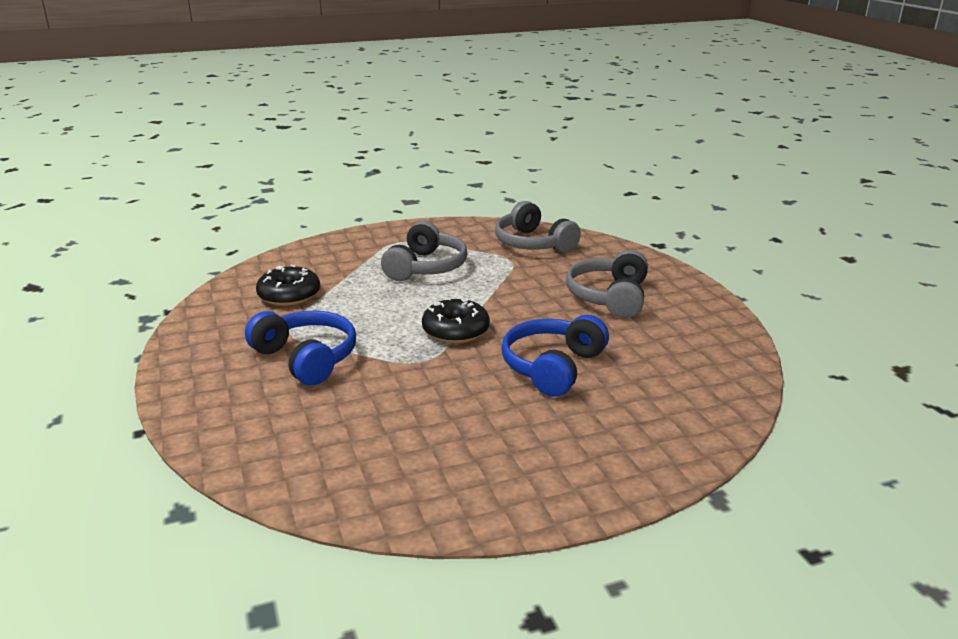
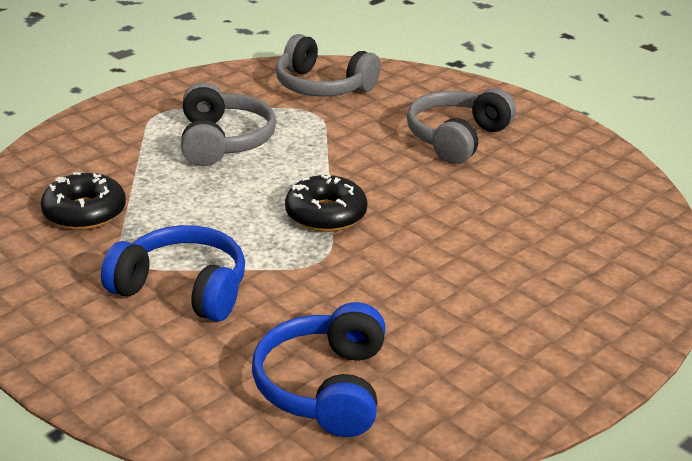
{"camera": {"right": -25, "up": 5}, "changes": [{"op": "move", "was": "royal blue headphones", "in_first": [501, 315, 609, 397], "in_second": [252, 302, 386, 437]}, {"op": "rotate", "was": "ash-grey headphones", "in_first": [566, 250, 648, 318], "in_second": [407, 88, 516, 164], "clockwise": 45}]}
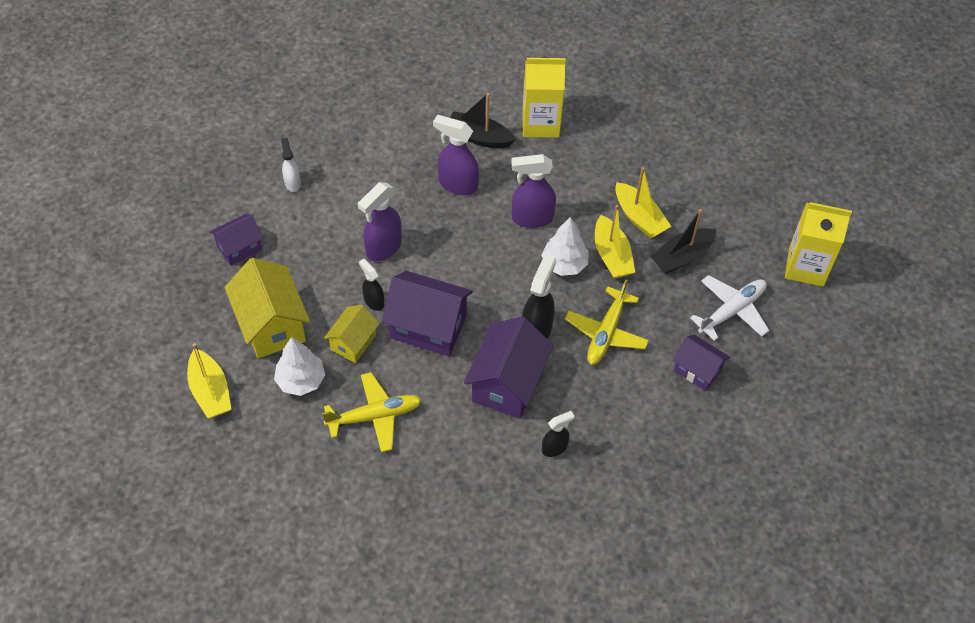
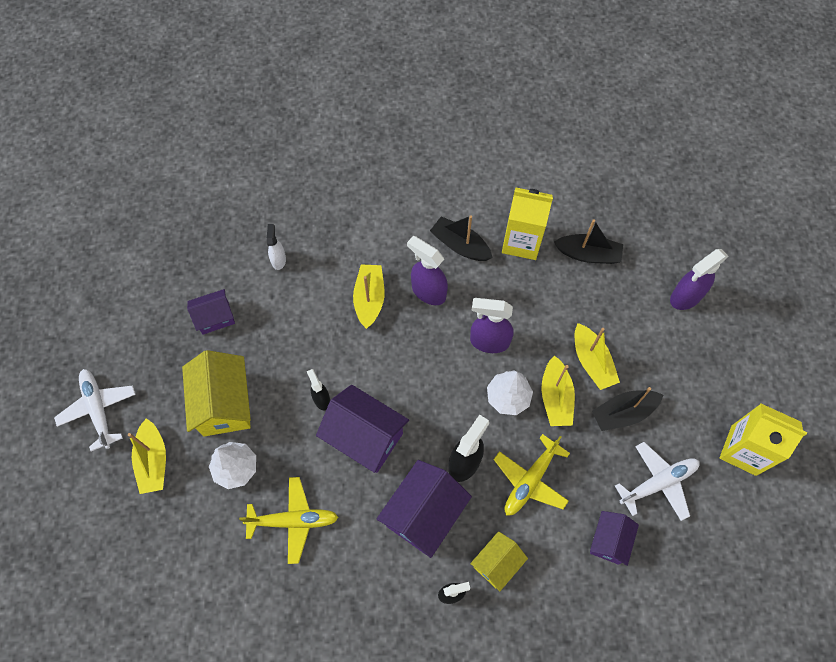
{"camera": {"right": 15, "up": 10}, "changes": [{"op": "insert", "now": "white plane", "in_second": [54, 369, 136, 451]}, {"op": "insert", "now": "golden toy boat", "in_second": [353, 264, 384, 329]}, {"op": "insert", "now": "ebony toy boat", "in_second": [554, 219, 623, 264]}, {"op": "move", "was": "golden toy house", "in_first": [324, 304, 380, 363], "in_second": [470, 531, 528, 591]}, {"op": "move", "was": "purple spray bottle", "in_first": [358, 182, 402, 261], "in_second": [670, 249, 728, 310]}, {"op": "rotate", "was": "purple toy house", "in_first": [673, 334, 730, 391], "in_second": [590, 511, 639, 566], "clockwise": 60}]}
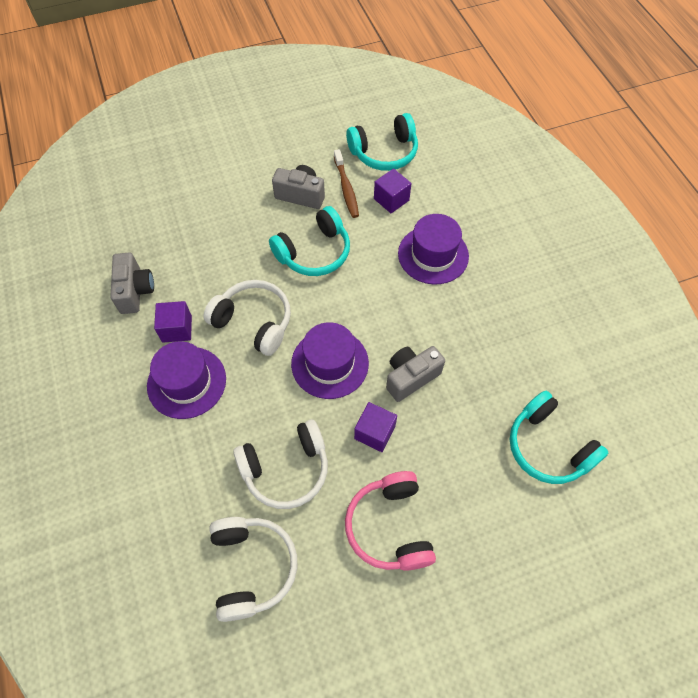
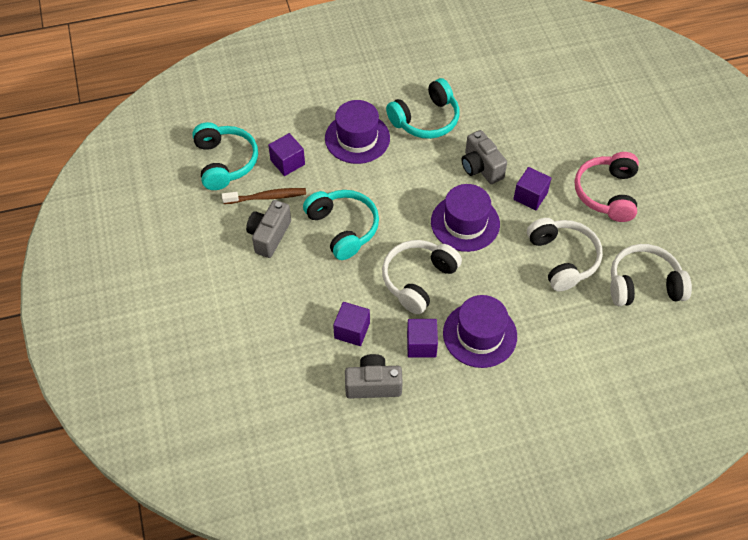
{"camera": {"right": -85, "up": -5}, "changes": [{"op": "insert", "now": "purple solid cube", "in_second": [333, 302, 370, 346]}, {"op": "move", "was": "aqua headphones", "in_first": [510, 391, 609, 484], "in_second": [386, 78, 460, 139]}, {"op": "rotate", "was": "pink headphones", "in_first": [345, 471, 436, 571], "in_second": [575, 152, 639, 222], "clockwise": 105}]}
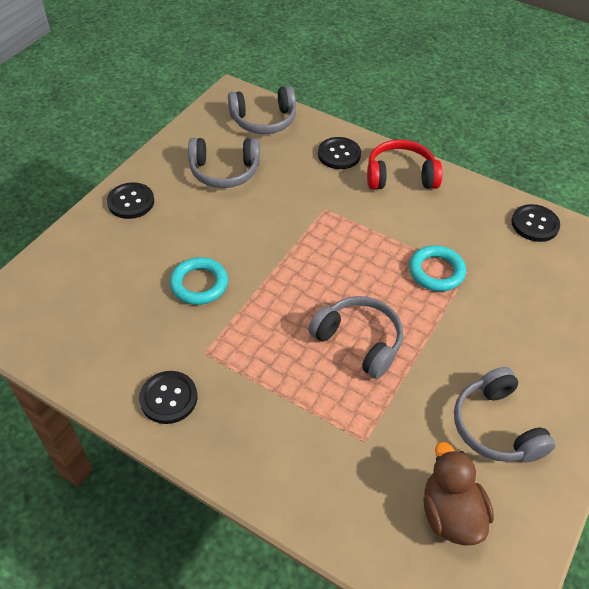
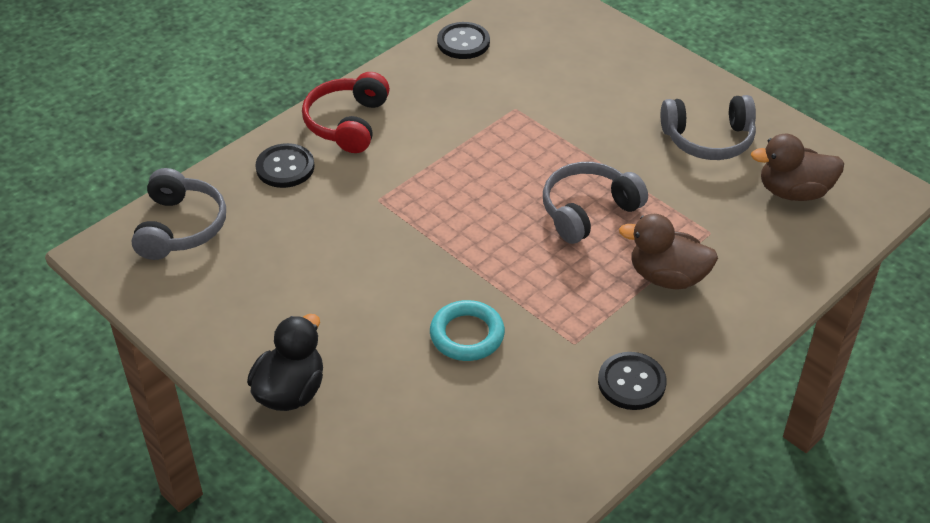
{"camera": {"right": -75, "up": -5}, "changes": [{"op": "delete", "was": "ash-grey headphones", "in_first": [188, 138, 260, 188]}, {"op": "delete", "was": "aqua torus", "in_first": [409, 245, 466, 291]}, {"op": "insert", "now": "brown duck", "in_second": [619, 214, 718, 289]}, {"op": "replace", "was": "ebony shirt button", "now": "ebony duck", "in_first": [107, 182, 154, 219], "in_second": [247, 314, 323, 411]}]}
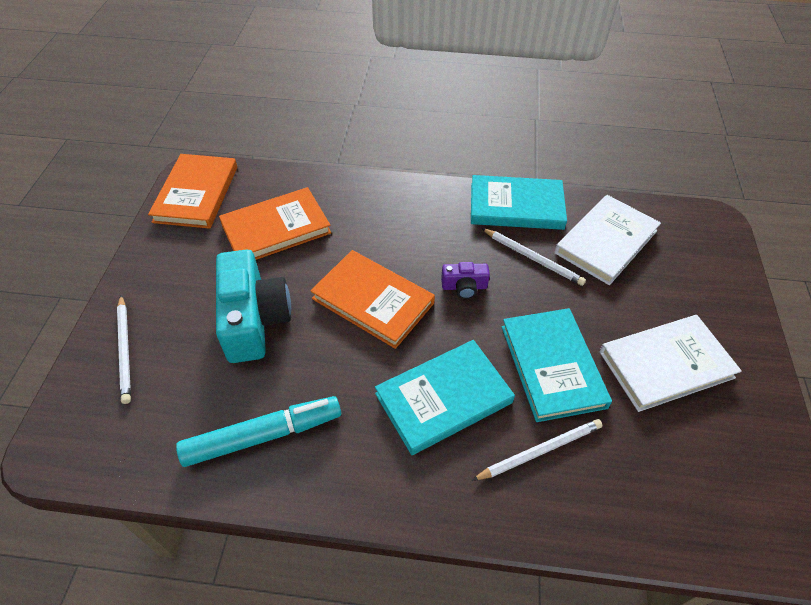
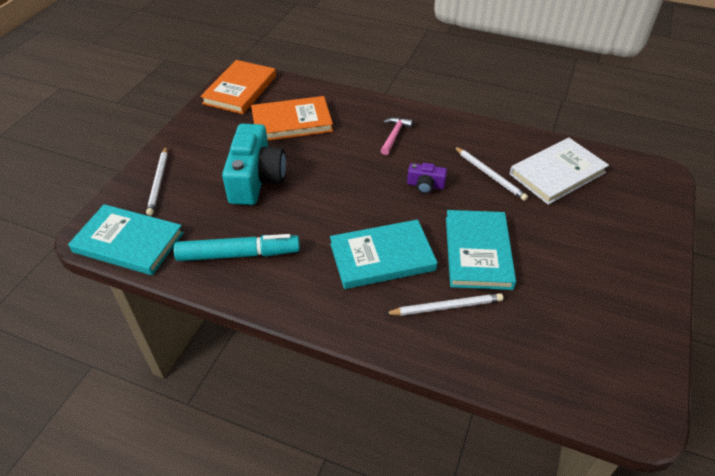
{"camera": {"right": 15, "up": -5}, "changes": [{"op": "delete", "was": "orange hardback", "in_first": [310, 250, 435, 349]}, {"op": "delete", "was": "white hardback", "in_first": [600, 315, 742, 412]}, {"op": "insert", "now": "pink carpenter's hammer", "in_second": [380, 117, 413, 155]}, {"op": "move", "was": "aqua hardback", "in_first": [471, 175, 567, 230], "in_second": [68, 204, 184, 275]}]}
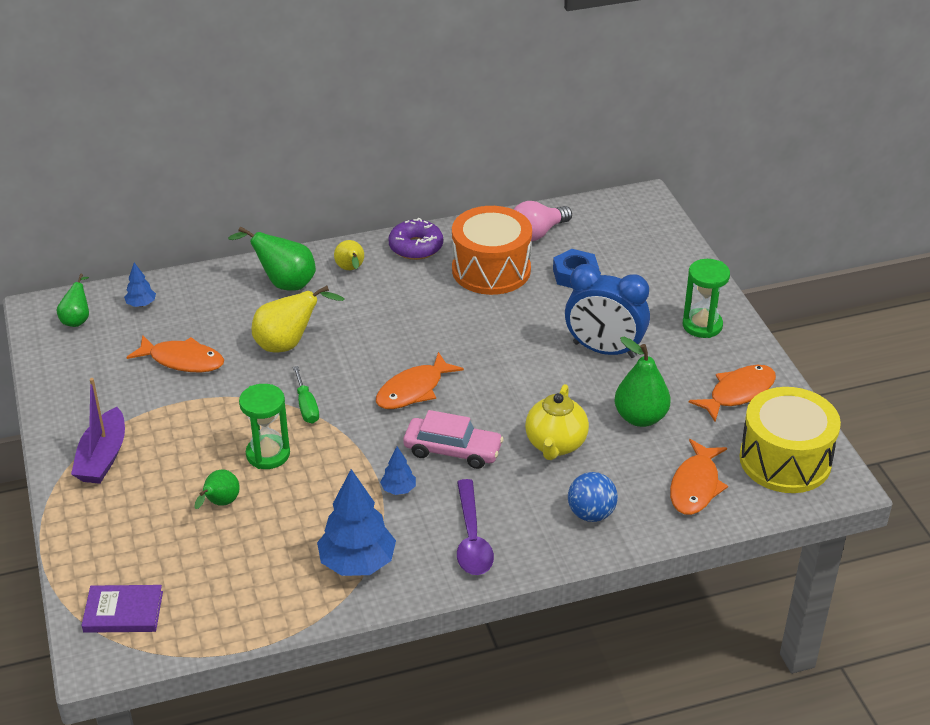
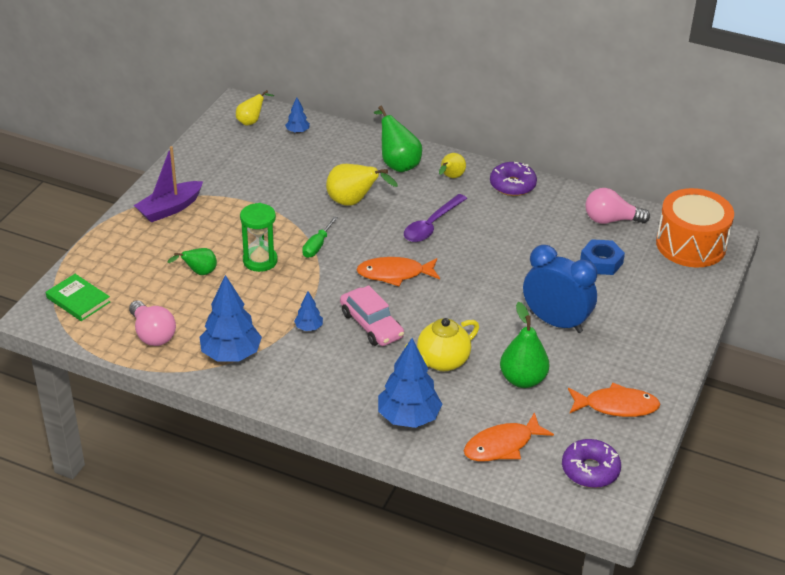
{"camera": {"right": 40, "up": 0}, "changes": [{"op": "delete", "was": "orange fish figure", "in_first": [126, 335, 224, 372]}, {"op": "delete", "was": "leaf-green hourglass", "in_first": [683, 259, 730, 338]}, {"op": "insert", "now": "pink bulb", "in_second": [129, 300, 176, 346]}, {"op": "move", "was": "orange toy drum", "in_first": [452, 206, 532, 295], "in_second": [656, 188, 734, 268]}, {"op": "move", "was": "purple spoon", "in_first": [457, 479, 494, 575], "in_second": [404, 194, 467, 242]}, {"op": "replace", "was": "royal blue ball", "now": "royal blue toy tree", "in_first": [568, 472, 618, 522], "in_second": [378, 338, 442, 428]}, {"op": "replace", "was": "golden toy drum", "now": "purple doughnut", "in_first": [739, 387, 841, 493], "in_second": [562, 439, 621, 488]}, {"op": "recolor", "was": "leaf-green pear fruit", "now": "golden pear fruit", "in_first": [57, 274, 89, 327], "in_second": [236, 90, 274, 126]}, {"op": "recolor", "was": "purple hardback", "now": "leaf-green hardback", "in_first": [81, 585, 163, 633], "in_second": [46, 274, 110, 321]}, {"op": "rotate", "was": "royal blue alarm clock", "in_first": [565, 264, 650, 358], "in_second": [523, 245, 597, 333], "clockwise": 150}]}
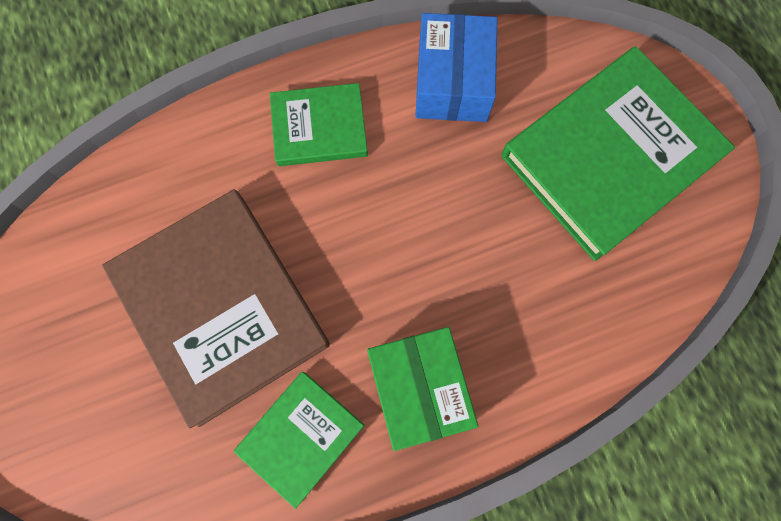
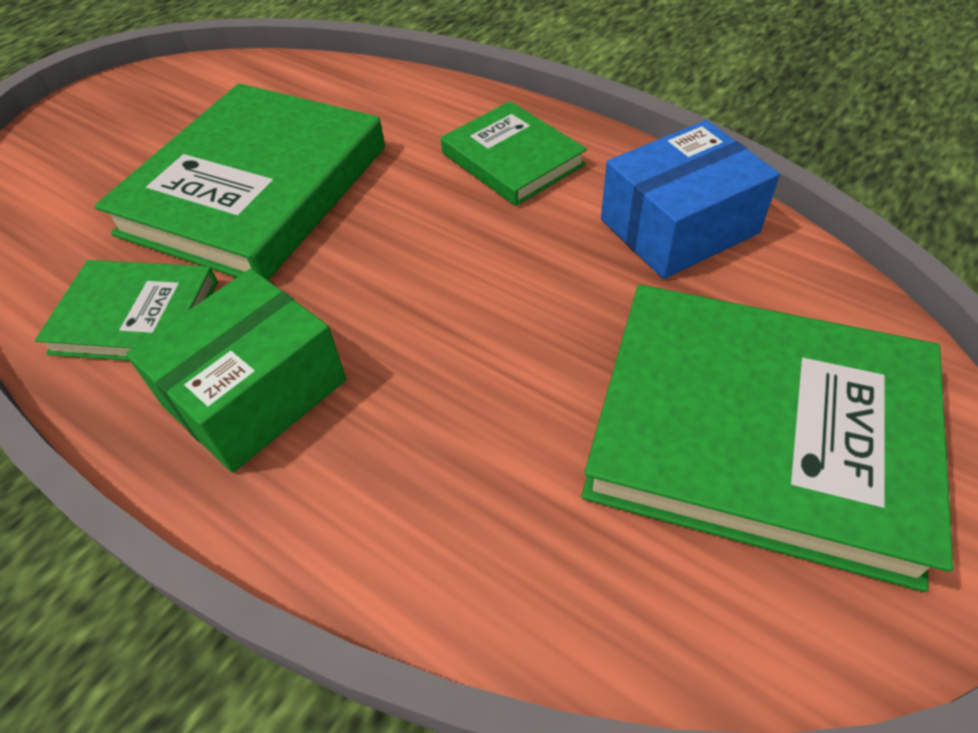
{"camera": {"right": 60, "up": -25}, "changes": [{"op": "recolor", "was": "brown hardback", "now": "leaf-green hardback", "in_first": [102, 189, 330, 429], "in_second": [95, 83, 385, 280]}]}
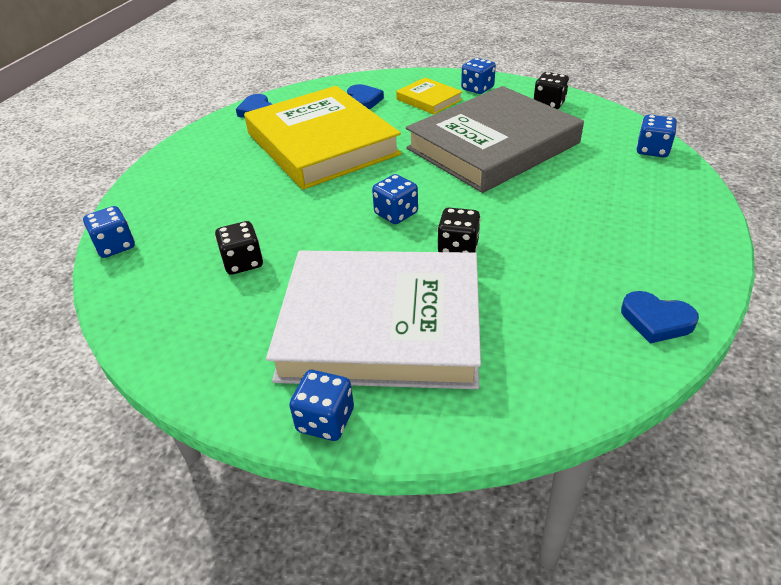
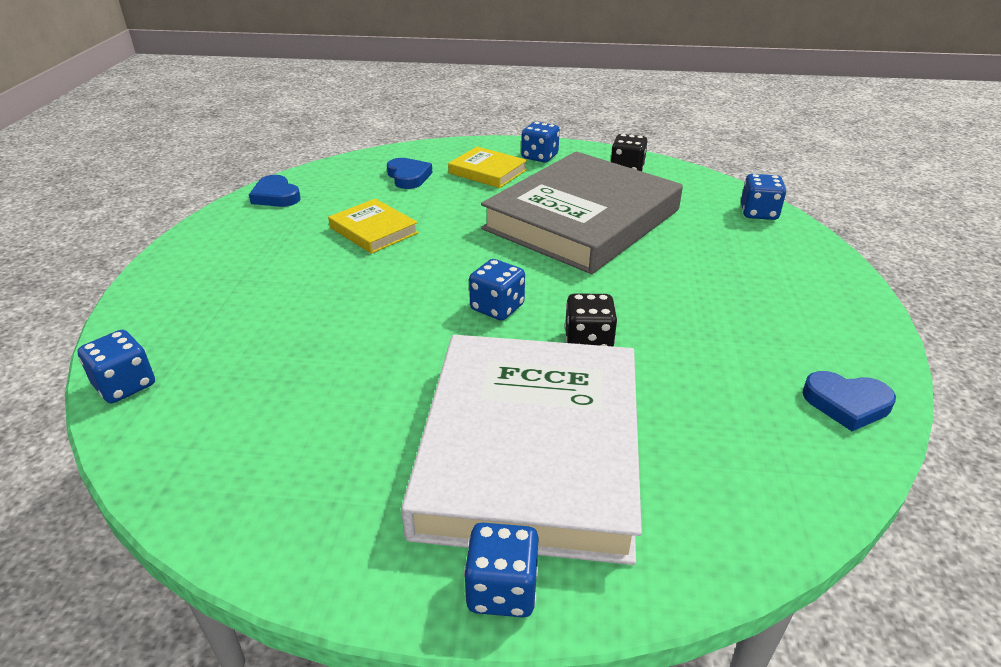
{"camera": {"right": -15, "up": -5}, "changes": [{"op": "delete", "was": "ebony dice", "in_first": [215, 221, 263, 275]}, {"op": "rotate", "was": "white hardback", "in_first": [266, 251, 481, 389], "in_second": [401, 335, 642, 565], "clockwise": -75}, {"op": "resize", "was": "golden hardback", "in_first": [244, 86, 402, 190], "in_second": [328, 199, 419, 254], "ratio": 0.43}]}
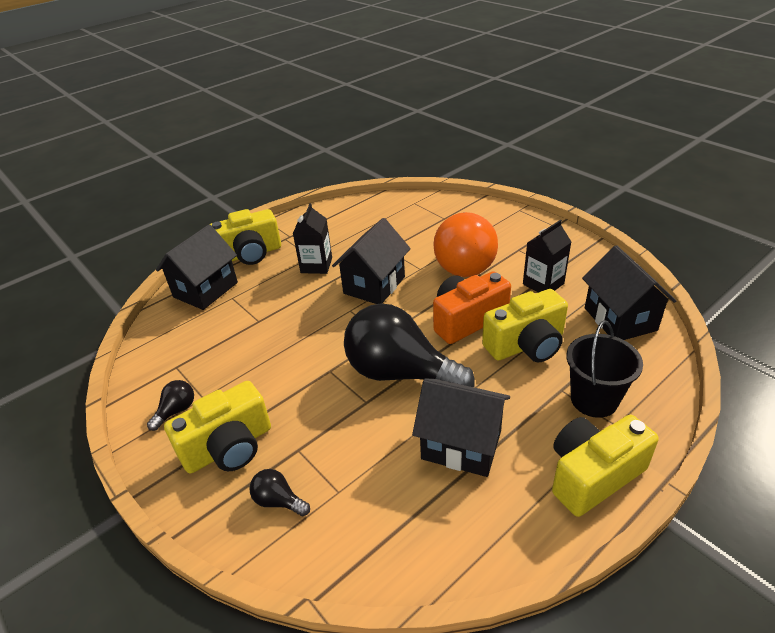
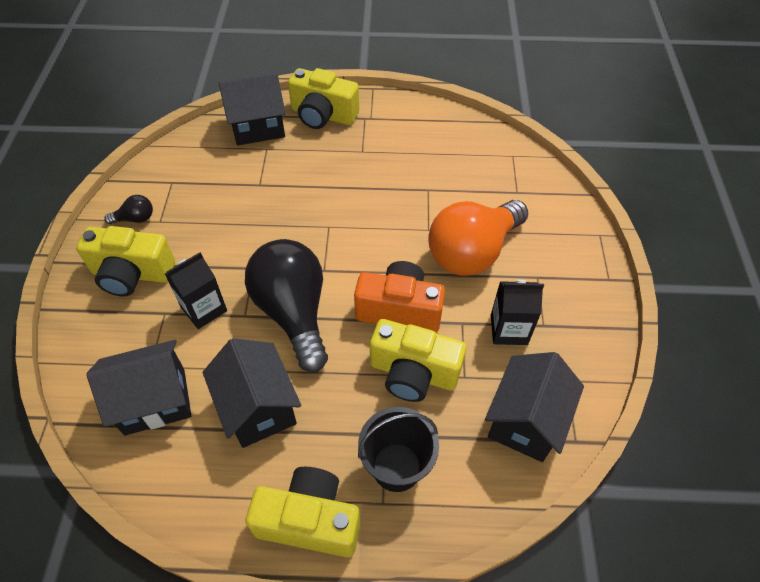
{"camera": {"right": 40, "up": 15}, "changes": [{"op": "delete", "was": "ebony bulb", "in_first": [249, 469, 310, 516]}, {"op": "move", "was": "ebony juice carton", "in_first": [293, 203, 332, 274], "in_second": [165, 252, 227, 329]}, {"op": "move", "was": "ebony toy house", "in_first": [332, 218, 411, 304], "in_second": [86, 340, 191, 436]}]}
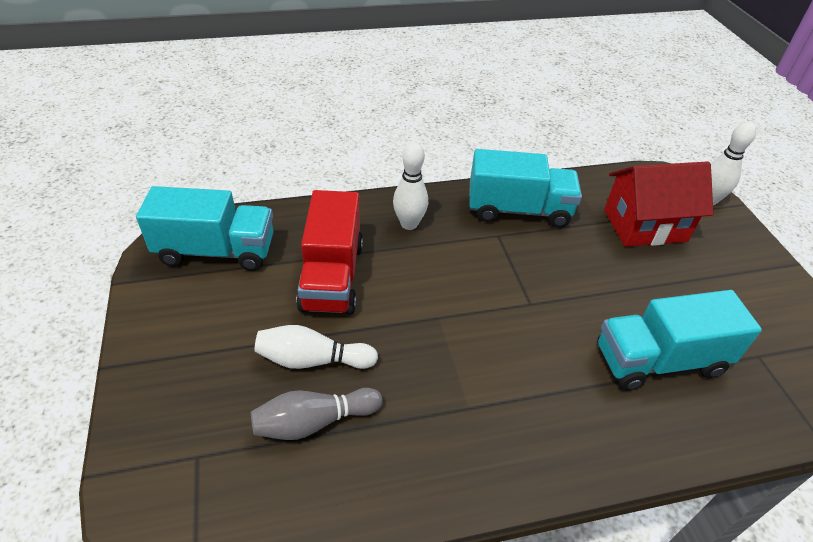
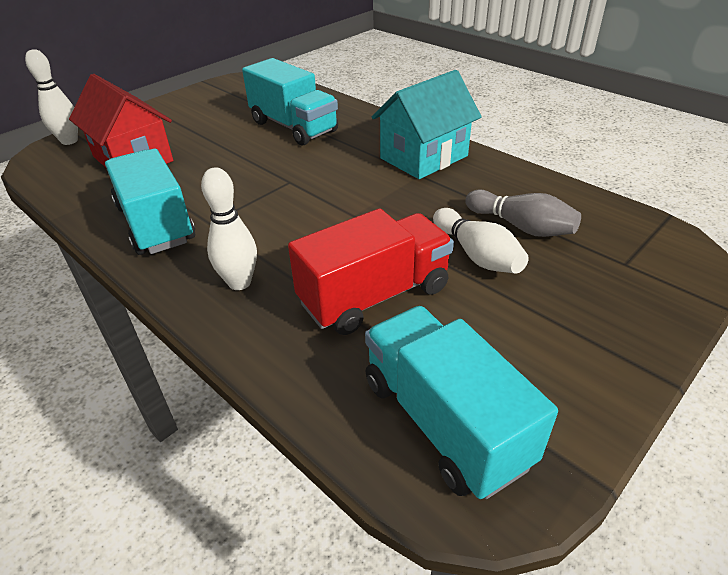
{"camera": {"right": -120, "up": -5}, "changes": [{"op": "insert", "now": "aqua toy house", "in_second": [372, 70, 482, 179]}]}
